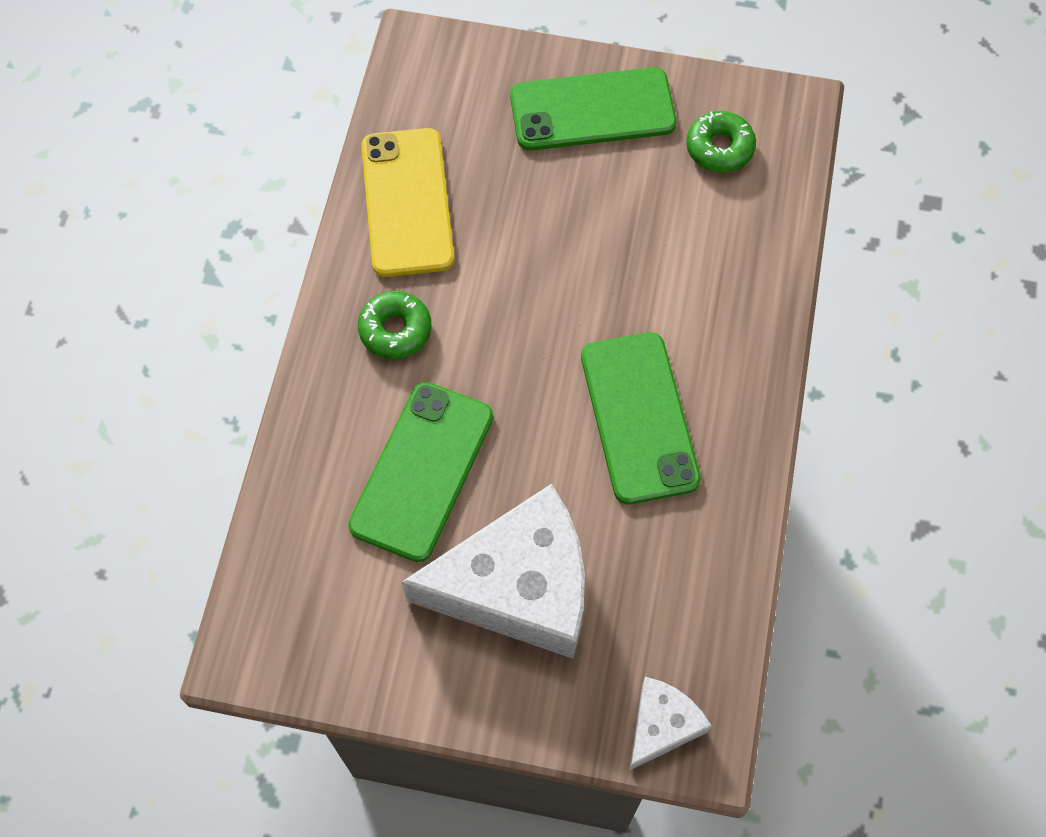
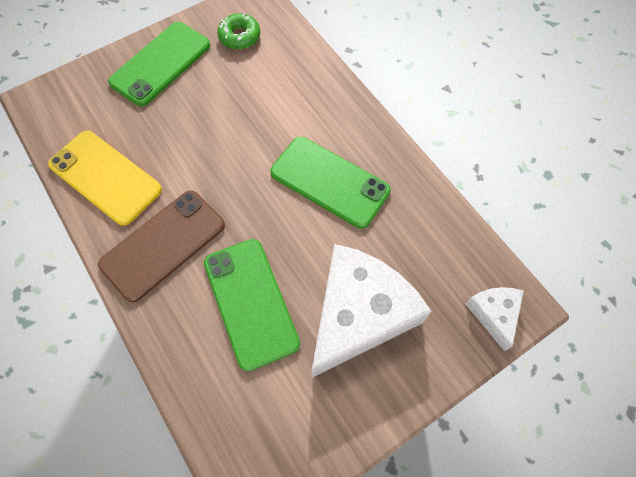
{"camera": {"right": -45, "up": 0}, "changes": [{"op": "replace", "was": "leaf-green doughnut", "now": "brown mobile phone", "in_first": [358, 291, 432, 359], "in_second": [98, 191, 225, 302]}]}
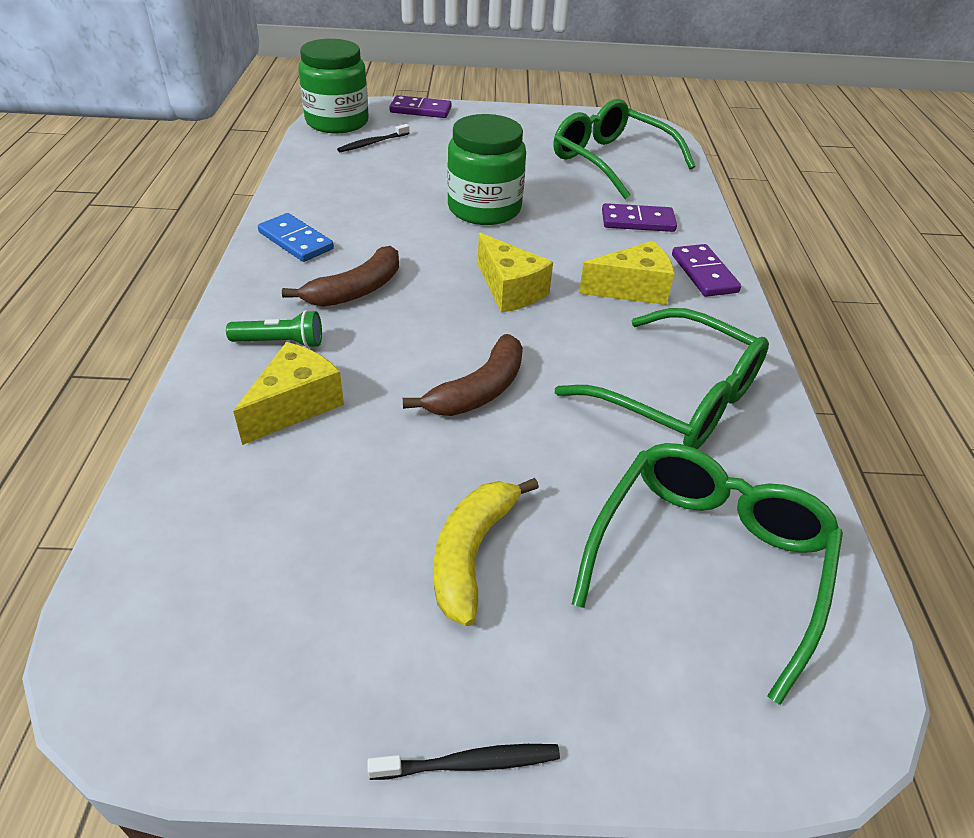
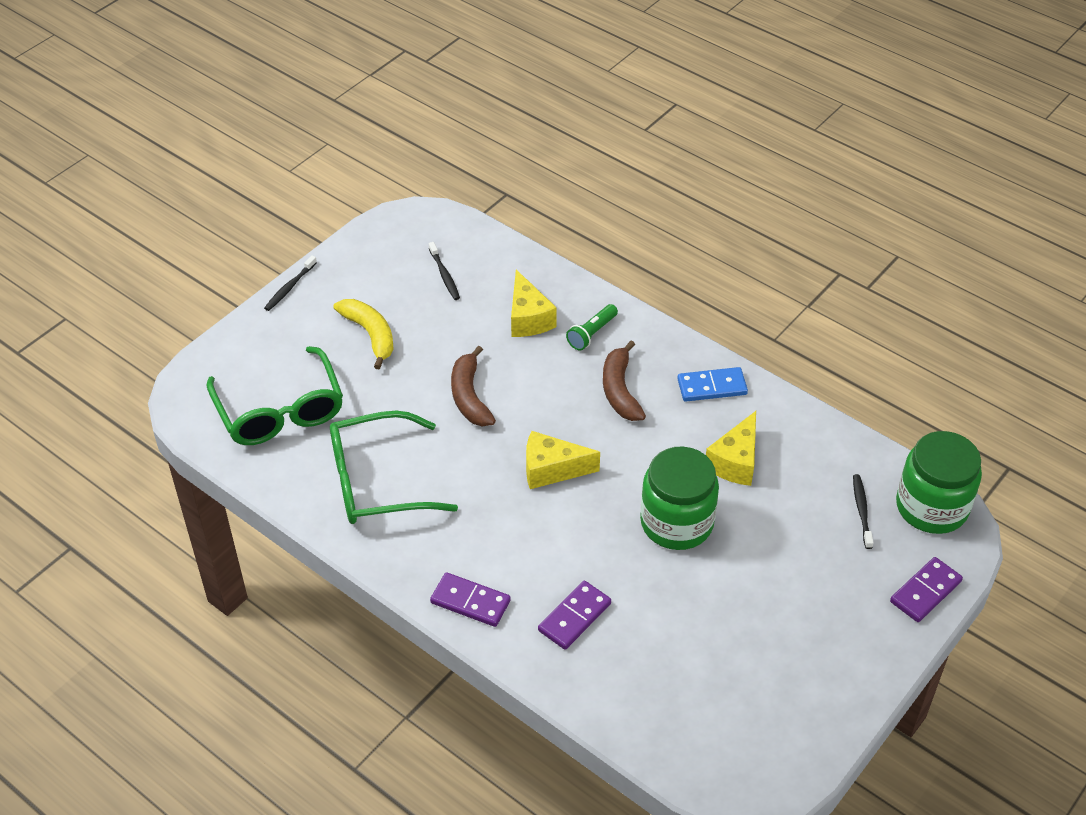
{"camera": {"right": 130, "up": 5}, "changes": [{"op": "delete", "was": "leaf-green eyeglasses", "in_first": [553, 99, 695, 199]}, {"op": "insert", "now": "ebony dental brush", "in_second": [429, 242, 460, 300]}, {"op": "move", "was": "golden cheese wedge", "in_first": [579, 241, 674, 305], "in_second": [706, 411, 756, 486]}]}
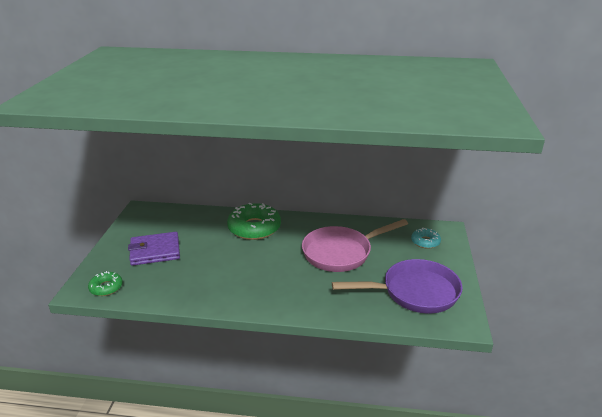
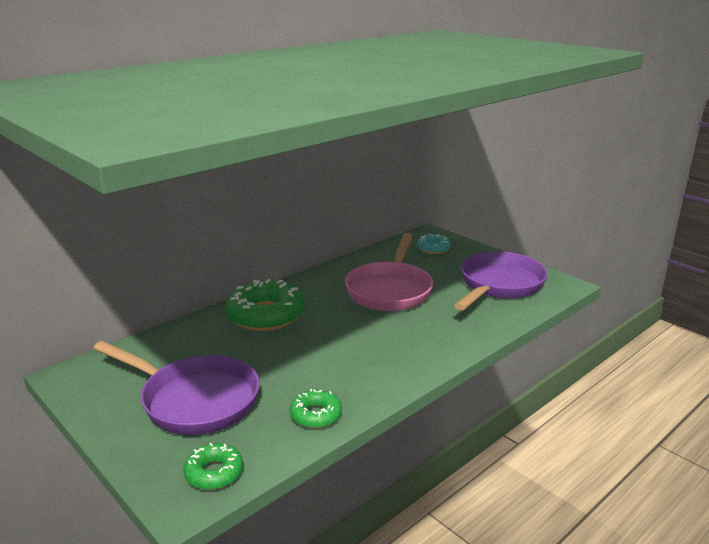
{"camera": {"right": -50, "up": -5}, "changes": [{"op": "insert", "now": "leaf-green doughnut", "in_second": [290, 389, 342, 429]}, {"op": "replace", "was": "purple wallet", "now": "purple pan", "in_first": [128, 232, 180, 266], "in_second": [93, 341, 260, 435]}]}
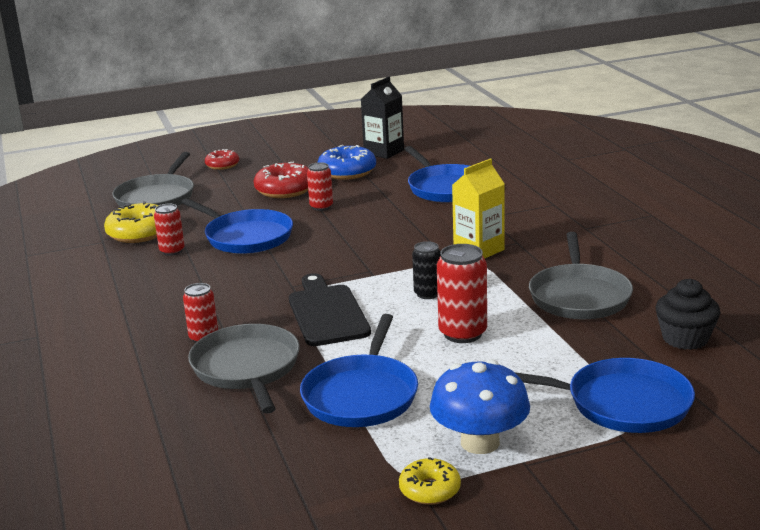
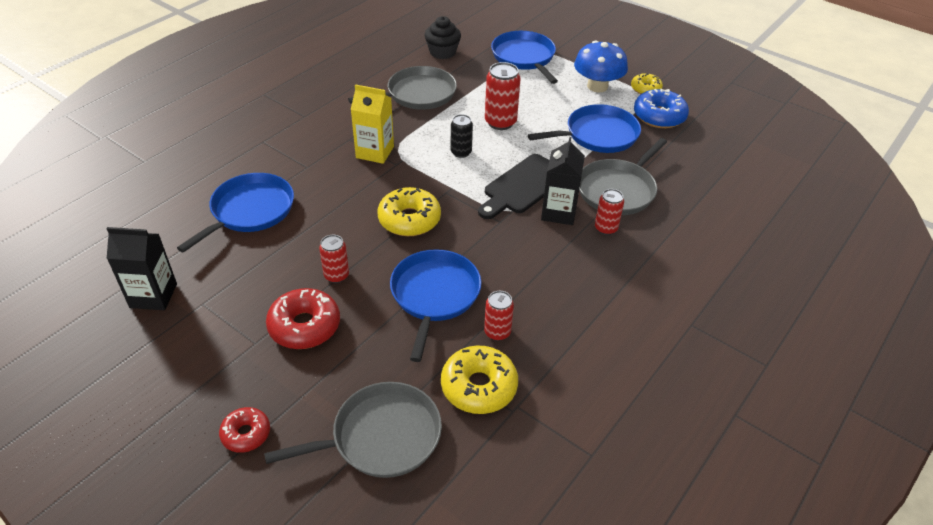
{"camera": {"right": -125, "up": 20}, "changes": [{"op": "insert", "now": "golden doughnut", "in_second": [378, 187, 441, 236]}, {"op": "insert", "now": "ebony juice carton", "in_second": [541, 137, 585, 225]}, {"op": "move", "was": "royal blue doughnut", "in_first": [317, 145, 376, 180], "in_second": [634, 89, 689, 128]}]}
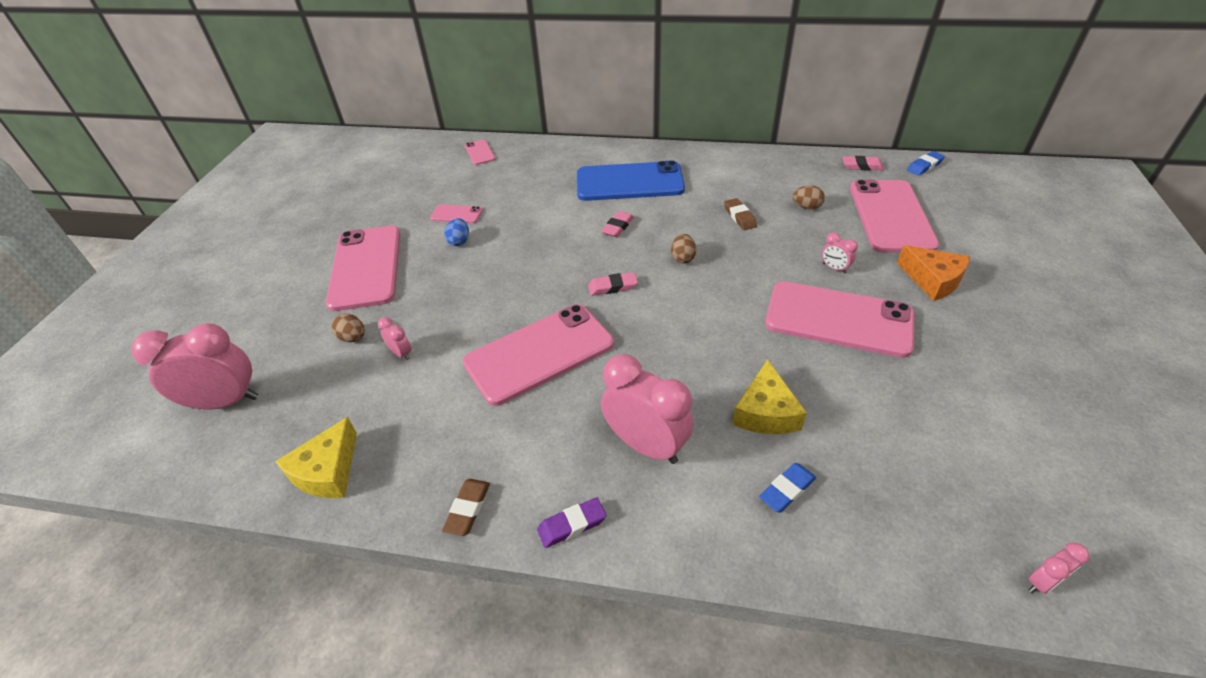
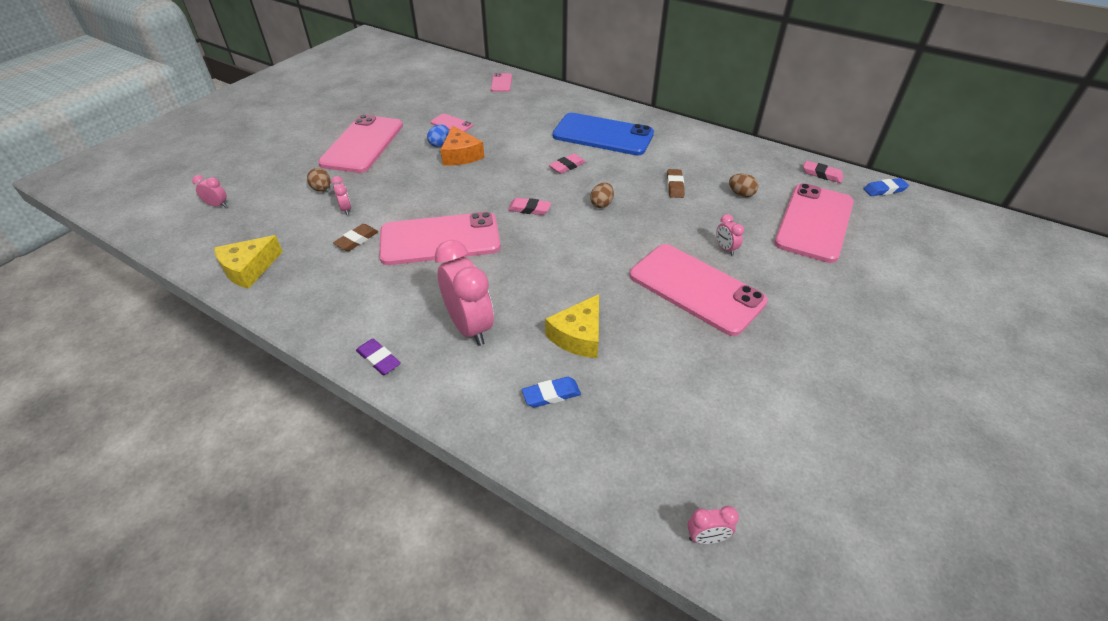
{"camera": {"right": 20, "up": 0}, "changes": [{"op": "move", "was": "brown pencil eraser", "in_first": [442, 479, 490, 536], "in_second": [333, 224, 378, 251]}, {"op": "move", "was": "orange cheese wedge", "in_first": [897, 245, 970, 301], "in_second": [440, 125, 484, 166]}, {"op": "rotate", "was": "purple pencil eraser", "in_first": [537, 497, 606, 548], "in_second": [356, 339, 401, 375], "clockwise": 45}, {"op": "resize", "was": "pink alarm clock", "in_first": [132, 323, 258, 410], "in_second": [192, 175, 227, 207], "ratio": 0.45}]}
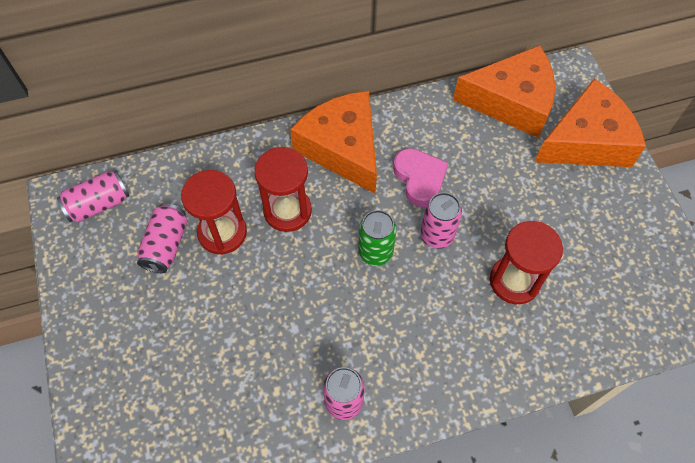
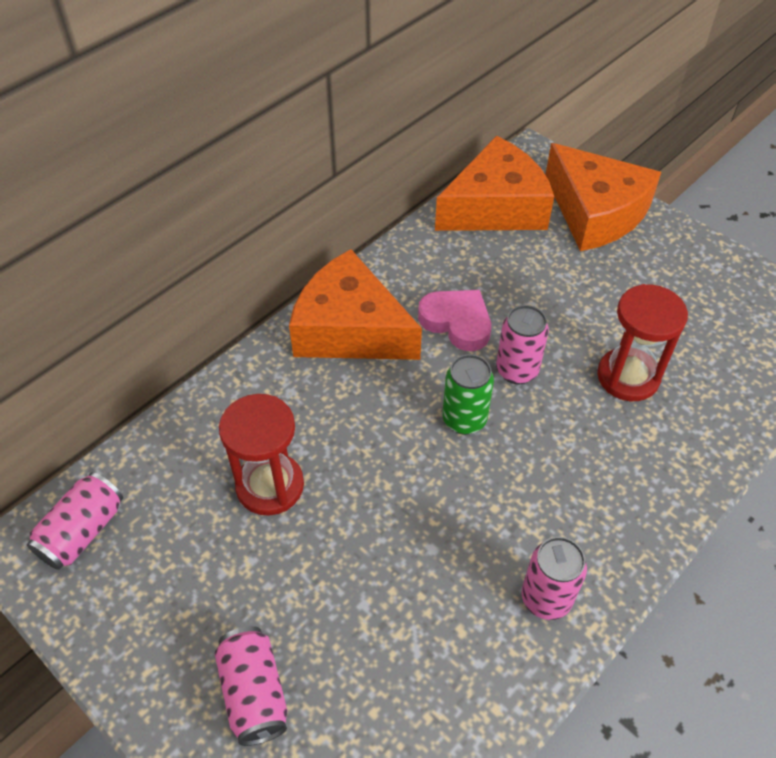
{"camera": {"right": -30, "up": -10}, "changes": [{"op": "delete", "was": "crimson hourglass", "in_first": [254, 147, 312, 232]}, {"op": "move", "was": "pink can", "in_first": [137, 203, 187, 273], "in_second": [215, 626, 287, 746]}, {"op": "rotate", "was": "orange cheese wedge", "in_first": [535, 78, 646, 167], "in_second": [545, 143, 661, 251], "clockwise": 105}]}
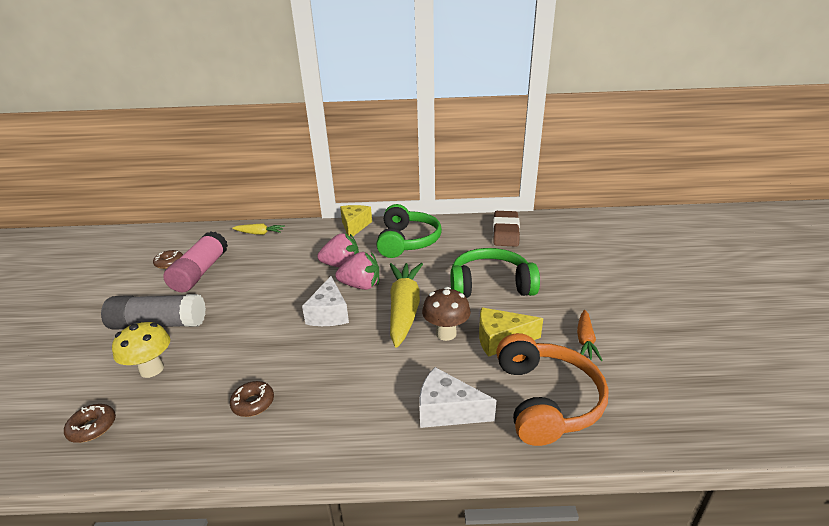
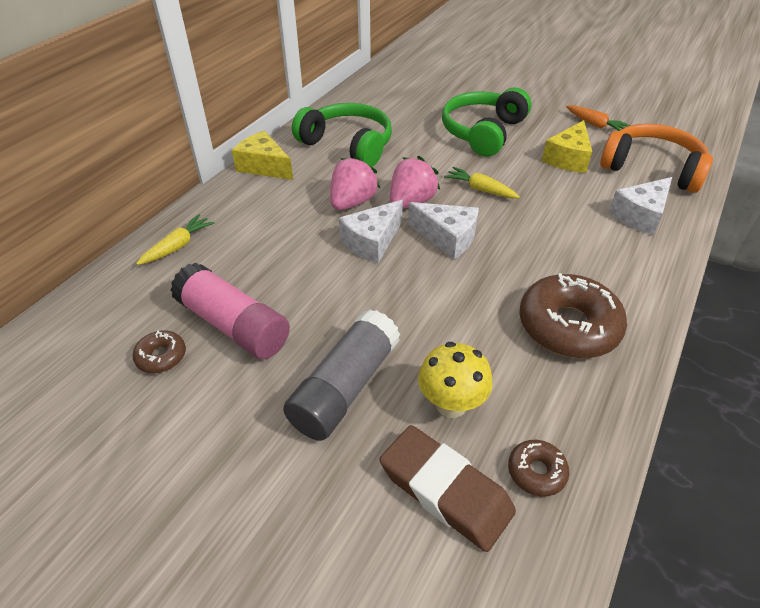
{"camera": {"right": -60, "up": 15}, "changes": [{"op": "delete", "was": "brown fungus", "in_first": [422, 287, 471, 341]}, {"op": "insert", "now": "white cheese wedge", "in_second": [339, 200, 403, 264]}, {"op": "move", "was": "brown pencil eraser", "in_first": [493, 211, 520, 247], "in_second": [380, 425, 516, 552]}, {"op": "resize", "was": "brown doughnut", "in_first": [230, 381, 274, 417], "in_second": [519, 273, 627, 358], "ratio": 2.12}, {"op": "resize", "was": "golden toy carrot", "in_first": [390, 263, 423, 348], "in_second": [444, 167, 520, 198], "ratio": 0.51}]}
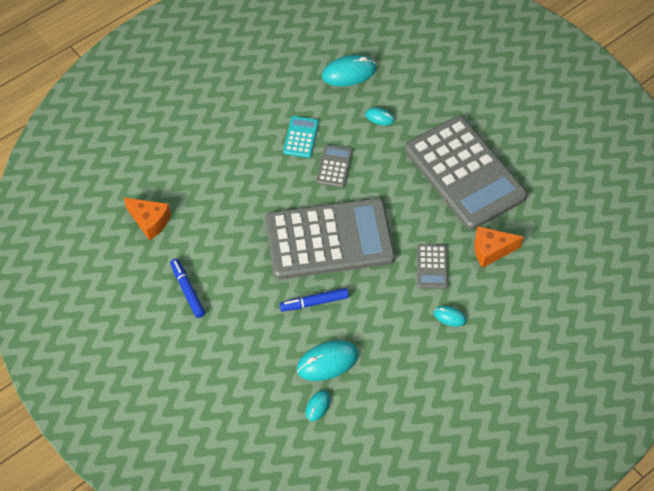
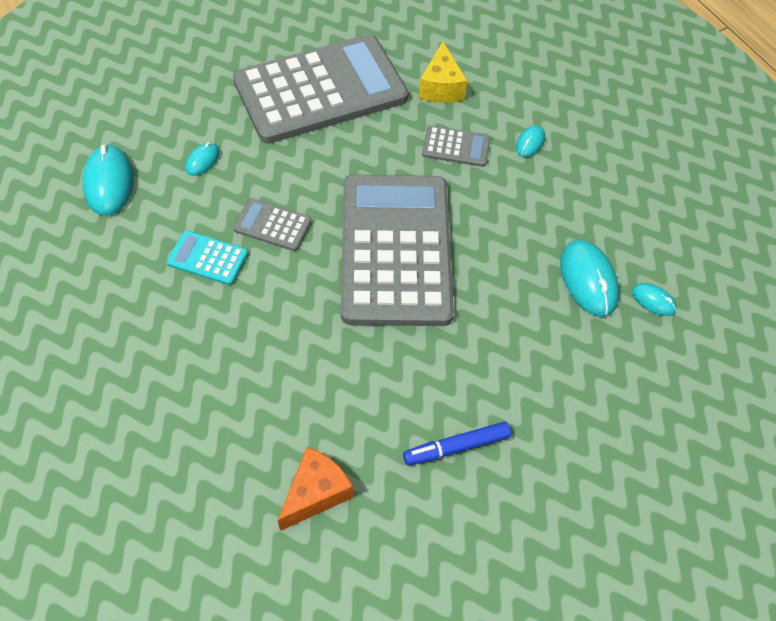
{"camera": {"right": -85, "up": 0}, "changes": [{"op": "delete", "was": "royal blue marker", "in_first": [280, 288, 349, 312]}, {"op": "recolor", "was": "orange cheese wedge", "now": "golden cheese wedge", "in_first": [474, 226, 523, 268], "in_second": [419, 41, 468, 103]}]}
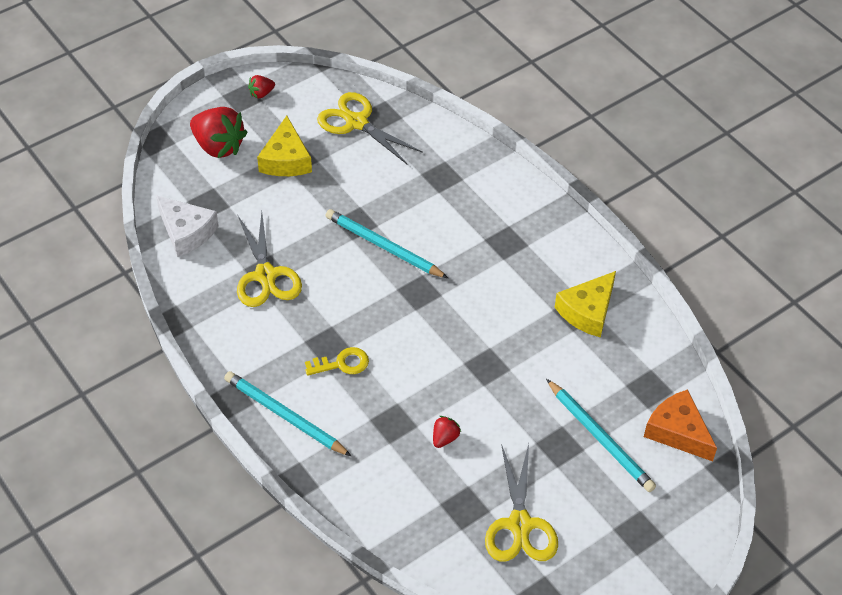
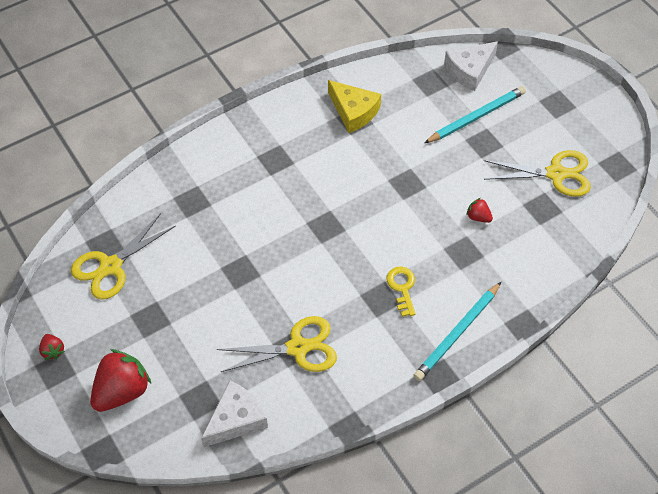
{"camera": {"right": -85, "up": 5}, "changes": [{"op": "delete", "was": "golden cheese wedge", "in_first": [257, 116, 312, 176]}, {"op": "delete", "was": "aqua wooden pencil", "in_first": [325, 209, 448, 278]}, {"op": "recolor", "was": "orange cheese wedge", "now": "white cheese wedge", "in_first": [644, 389, 717, 461], "in_second": [444, 41, 498, 91]}]}
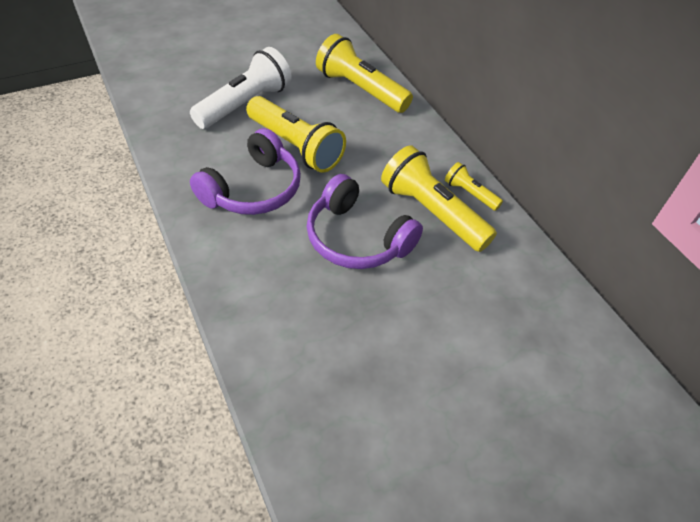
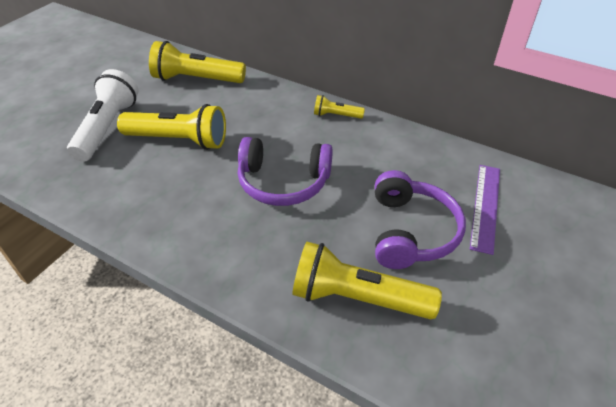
{"camera": {"right": -30, "up": -5}, "changes": [{"op": "insert", "now": "purple measuring stick", "in_second": [470, 165, 500, 255]}, {"op": "move", "was": "purple headphones", "in_first": [190, 128, 301, 215], "in_second": [375, 170, 466, 269]}, {"op": "move", "was": "golden pocket torch", "in_first": [381, 146, 497, 252], "in_second": [292, 242, 442, 319]}]}
